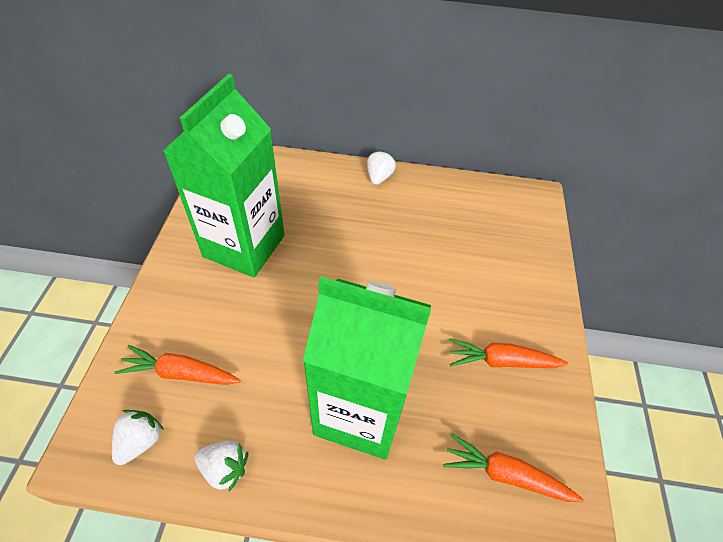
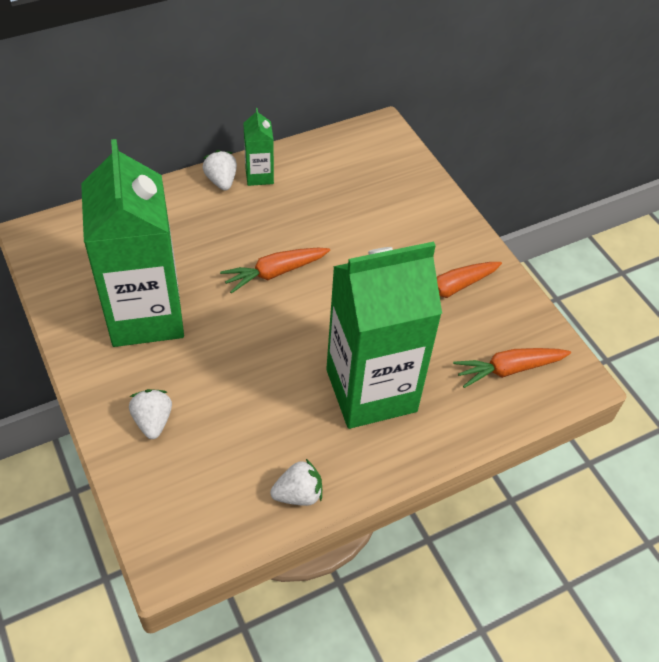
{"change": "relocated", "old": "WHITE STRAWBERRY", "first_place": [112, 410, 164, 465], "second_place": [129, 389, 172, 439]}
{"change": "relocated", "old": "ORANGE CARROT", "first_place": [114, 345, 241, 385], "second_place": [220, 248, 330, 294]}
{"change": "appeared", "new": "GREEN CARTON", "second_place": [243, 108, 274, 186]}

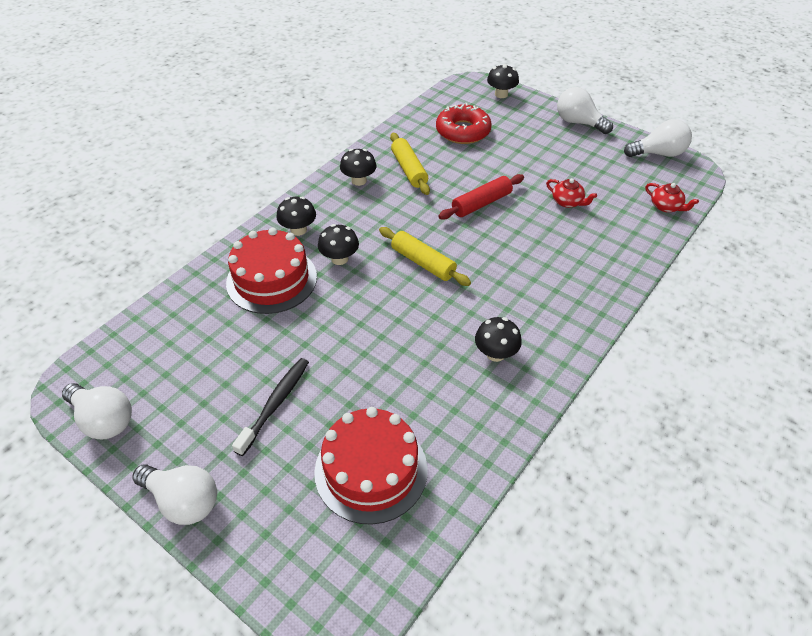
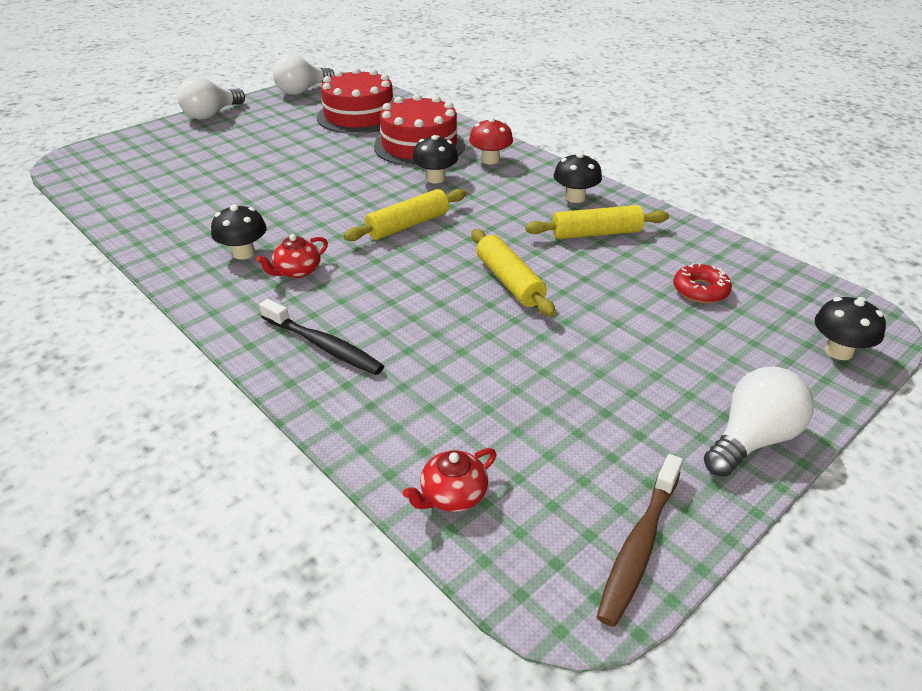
{"change": "relocated", "old": "RED TEAPOT", "first_place": [546, 178, 597, 208], "second_place": [256, 234, 328, 278]}
{"change": "relocated", "old": "BLACK TOOTHBRUSH", "first_place": [232, 358, 309, 456], "second_place": [259, 299, 384, 375]}
{"change": "relocated", "old": "RED CAKE", "first_place": [314, 407, 428, 525], "second_place": [317, 68, 394, 134]}
{"change": "colour", "old": "BLACK MUSHROOM", "new": "RED MUSHROOM", "first_place": [276, 197, 316, 236], "second_place": [469, 118, 513, 164]}
{"change": "colour", "old": "RED ROLLING PIN", "new": "YELLOW ROLLING PIN", "first_place": [438, 174, 524, 220], "second_place": [472, 229, 555, 316]}
{"change": "exchanged", "old": "WHITE LIGHT BULB", "new": "BROWN TOOTHBRUSH", "first_place": [624, 119, 692, 157], "second_place": [597, 454, 683, 627]}
{"change": "size", "old": "RED DONUT", "first_place": [436, 103, 492, 144], "second_place": [673, 263, 732, 303], "factor": 0.59}

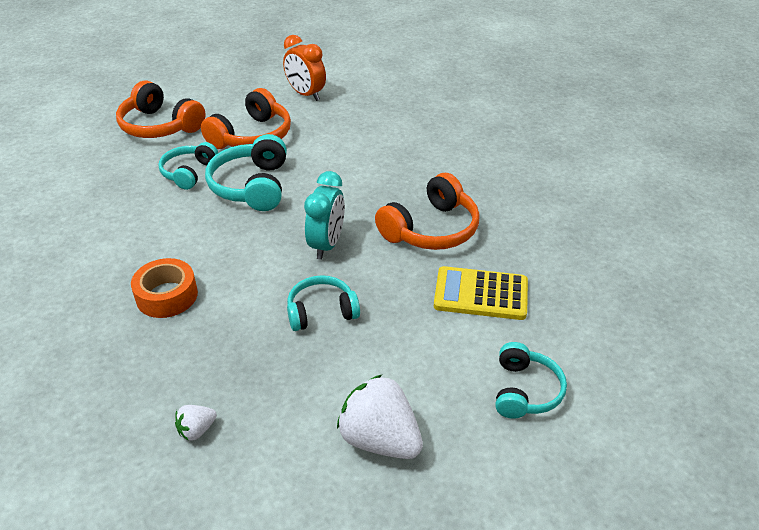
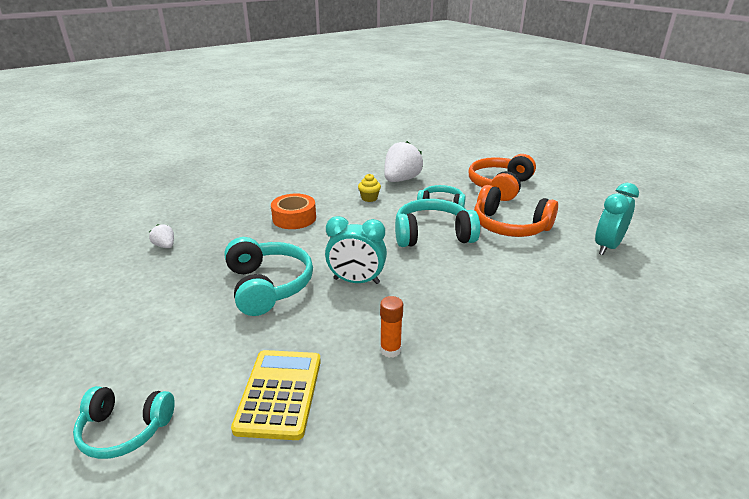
{"change": "size", "old": "TURQUOISE HEADPHONES", "first_place": [287, 275, 360, 331], "second_place": [224, 237, 313, 316], "factor": 1.53}
{"change": "appeared", "new": "YELLOW CUPCAKE", "second_place": [358, 174, 381, 202]}
{"change": "exchanged", "old": "ORANGE HEADPHONES", "new": "ORANGE GLUE STICK", "first_place": [375, 173, 480, 250], "second_place": [380, 296, 403, 358]}
{"change": "relocated", "old": "WHITE STRAWBERRY", "first_place": [337, 374, 423, 459], "second_place": [384, 141, 423, 182]}
{"change": "colour", "old": "ORANGE CLOCK", "new": "TURQUOISE CLOCK", "first_place": [283, 35, 326, 101], "second_place": [595, 183, 639, 255]}

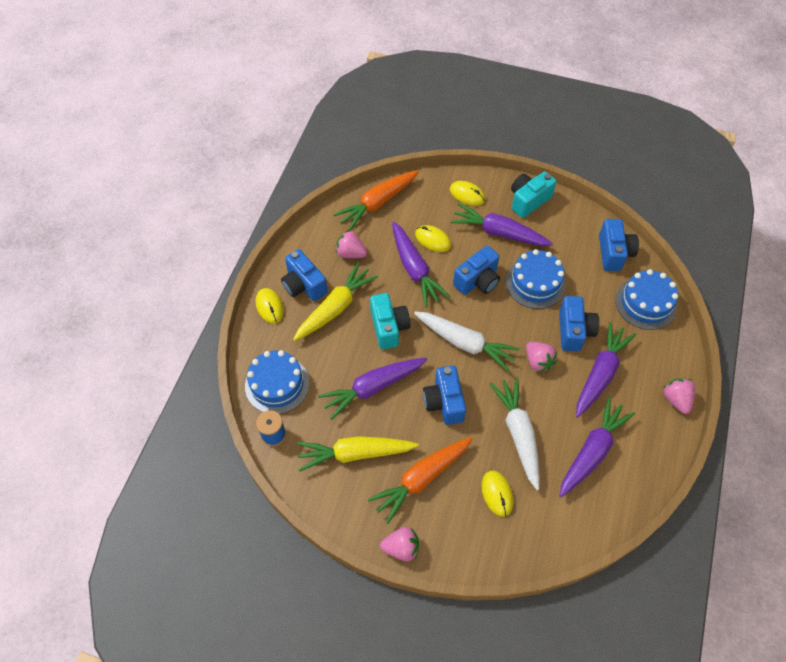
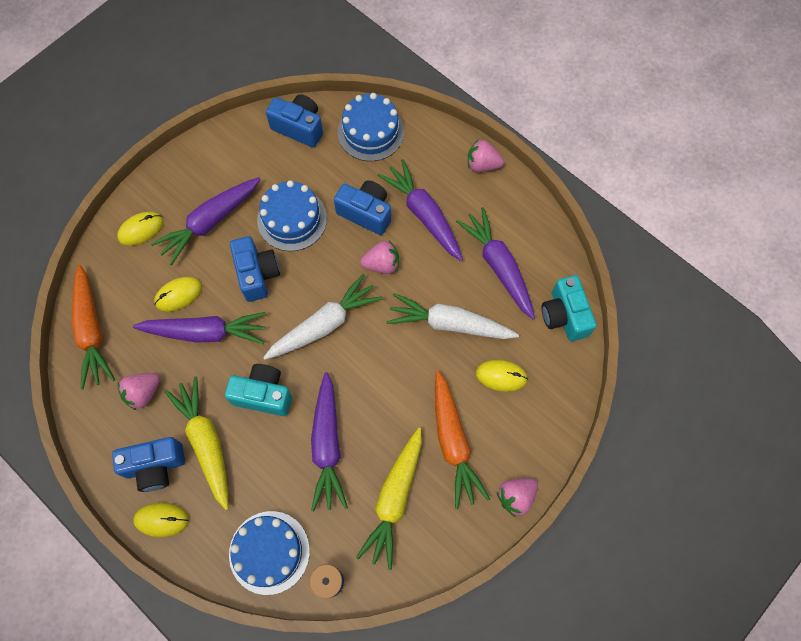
{"change": "spun", "old": "PINK STRAWBERRY", "first_place": [380, 527, 419, 561], "second_place": [497, 478, 538, 517], "degrees": -150}
{"change": "relocated", "old": "TURQUOISE CAMERA", "first_place": [511, 172, 557, 218], "second_place": [542, 275, 597, 341]}
{"change": "missing", "old": "BLUE CAMERA", "first_place": [423, 366, 466, 425]}

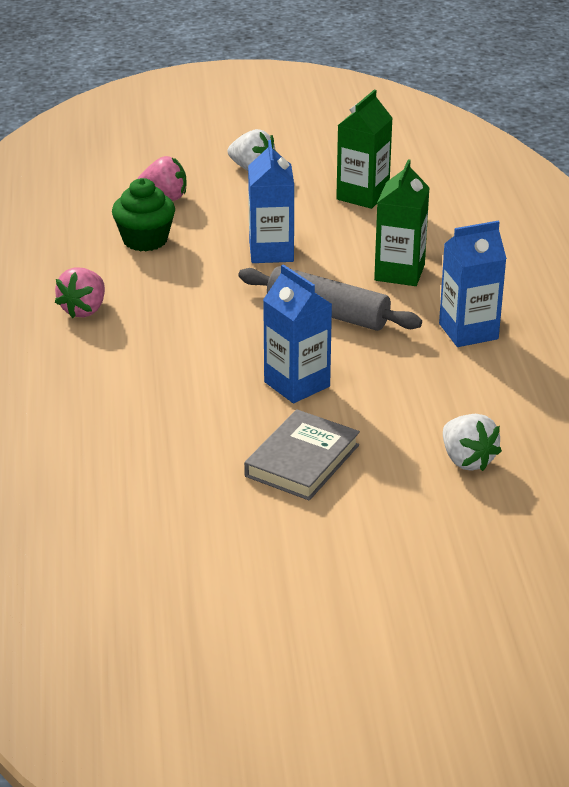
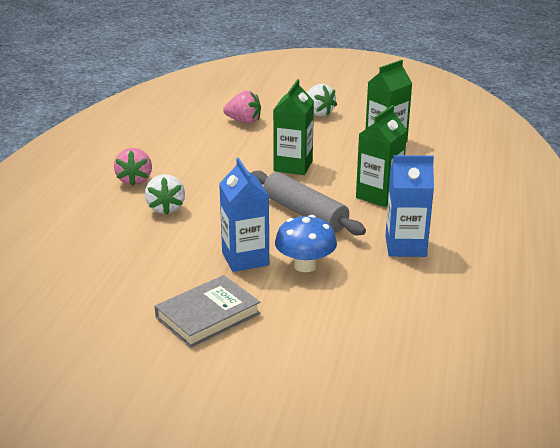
{"change": "spun", "old": "PINK STRAWBERRY", "first_place": [55, 267, 105, 318], "second_place": [114, 148, 152, 186], "degrees": -45}
{"change": "relocated", "old": "WHITE STRAWBERRY", "first_place": [443, 414, 502, 471], "second_place": [145, 174, 185, 215]}
{"change": "colour", "old": "BLUE CARTON", "new": "GREEN CARTON", "first_place": [248, 140, 294, 263], "second_place": [273, 79, 314, 175]}
{"change": "appeared", "new": "BLUE MUSHROOM", "second_place": [275, 215, 337, 272]}
{"change": "missing", "old": "GREEN CUPCAKE", "first_place": [112, 178, 175, 251]}

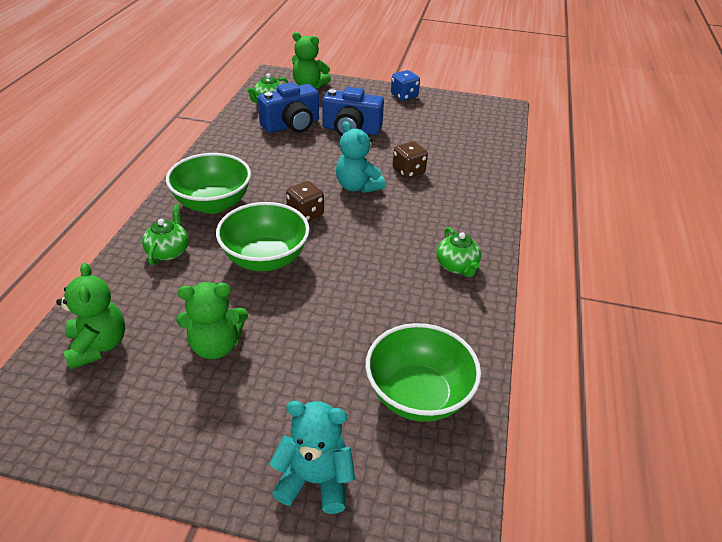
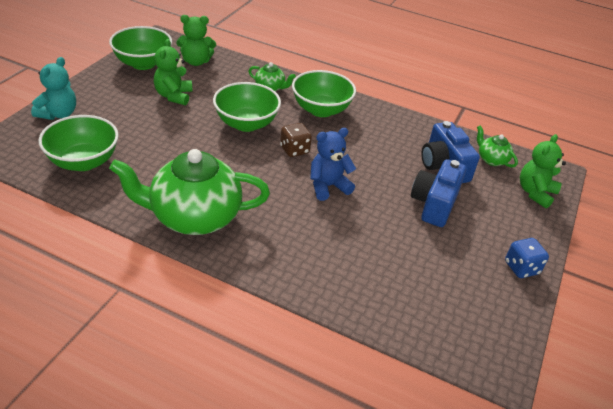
{"change": "appeared", "new": "GREEN BOWL", "second_place": [109, 26, 172, 70]}
{"change": "size", "old": "GREEN TEAPOT", "first_place": [436, 227, 481, 277], "second_place": [109, 149, 270, 235], "factor": 2.27}
{"change": "colour", "old": "TURQUOISE TEDDY BEAR", "new": "BLUE TEDDY BEAR", "first_place": [336, 121, 385, 193], "second_place": [310, 128, 356, 201]}
{"change": "missing", "old": "BROWN DICE", "first_place": [393, 141, 428, 178]}

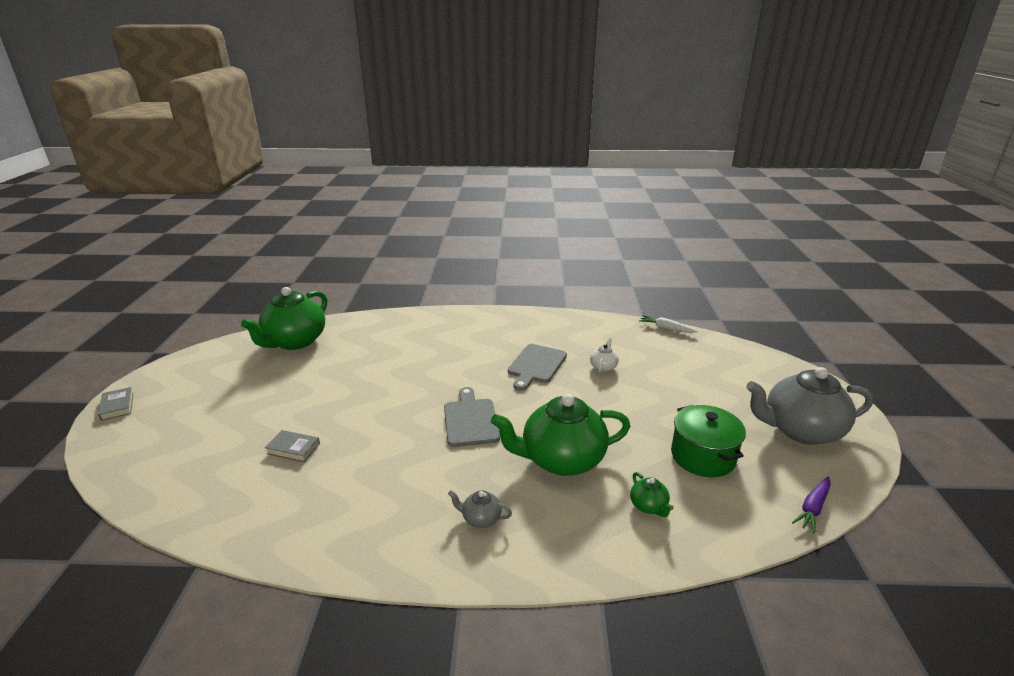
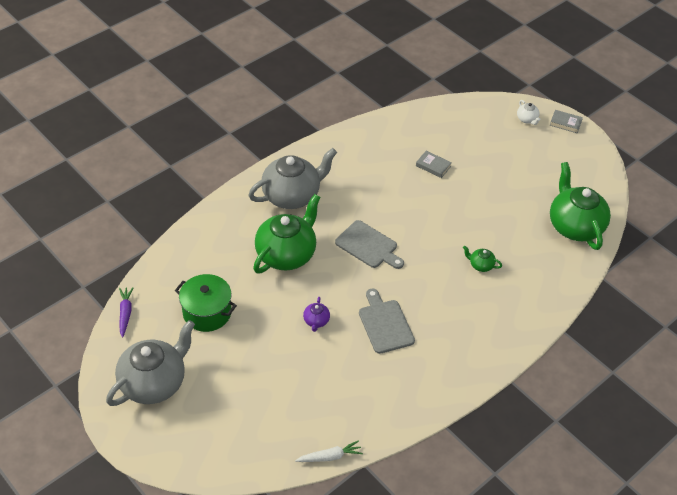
{"change": "size", "old": "GREY TEAPOT", "first_place": [448, 490, 512, 528], "second_place": [248, 148, 337, 209], "factor": 2.4}
{"change": "appeared", "new": "PURPLE TEAPOT", "second_place": [303, 297, 330, 332]}
{"change": "spun", "old": "GREY BOOK", "first_place": [265, 430, 320, 462], "second_place": [416, 151, 452, 178], "degrees": 60}
{"change": "relocated", "old": "GREEN TEAPOT", "first_place": [630, 472, 673, 517], "second_place": [463, 246, 502, 272]}
{"change": "relocated", "old": "WHITE TEAPOT", "first_place": [590, 338, 619, 372], "second_place": [517, 100, 541, 125]}

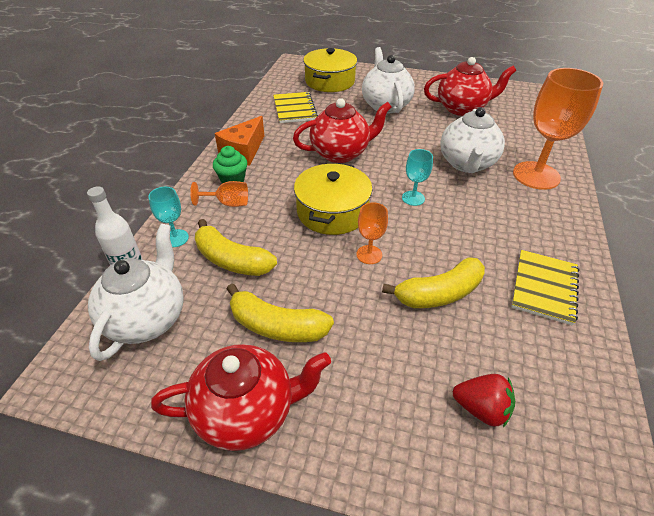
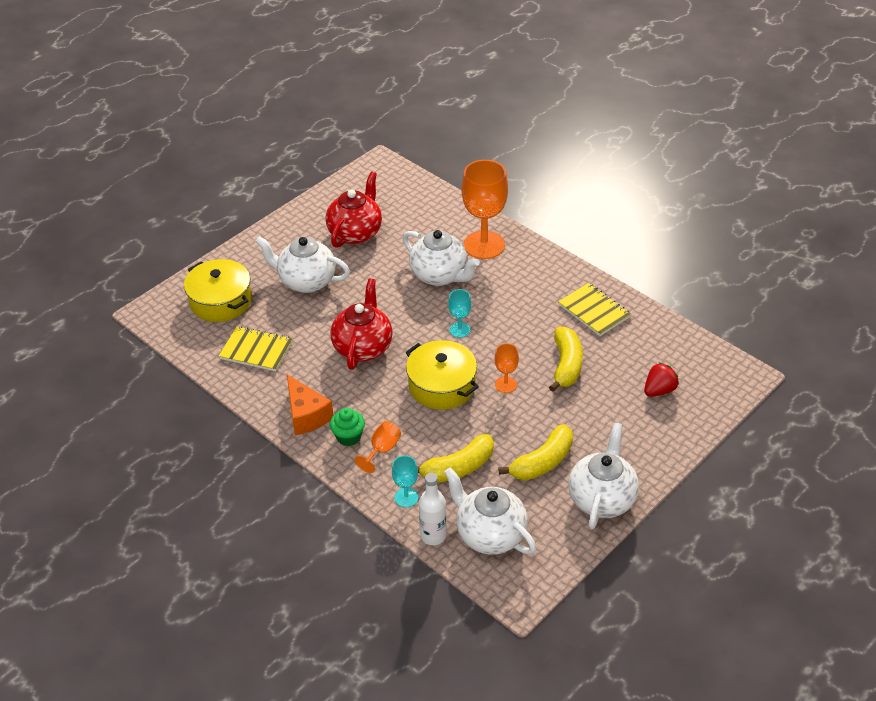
{"change": "colour", "old": "RED TEAPOT", "new": "WHITE TEAPOT", "first_place": [151, 344, 331, 451], "second_place": [568, 423, 639, 529]}

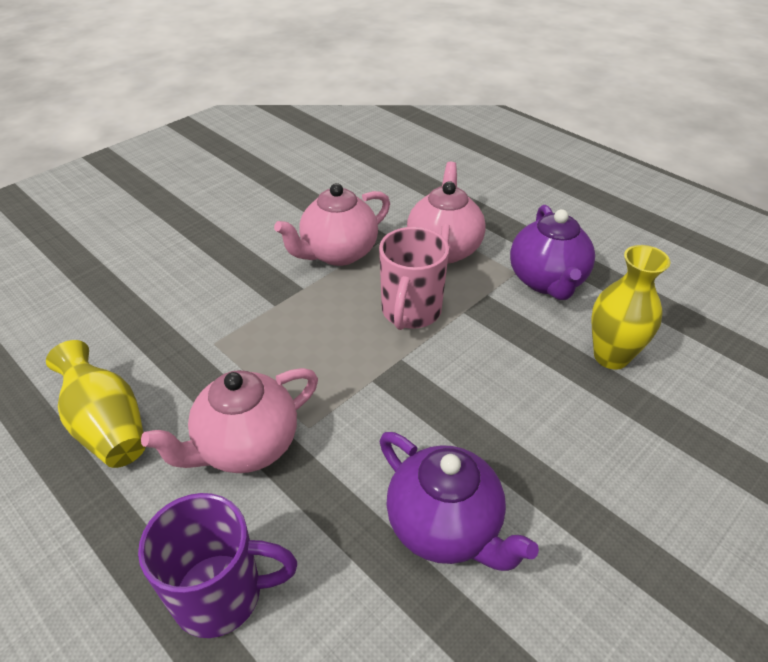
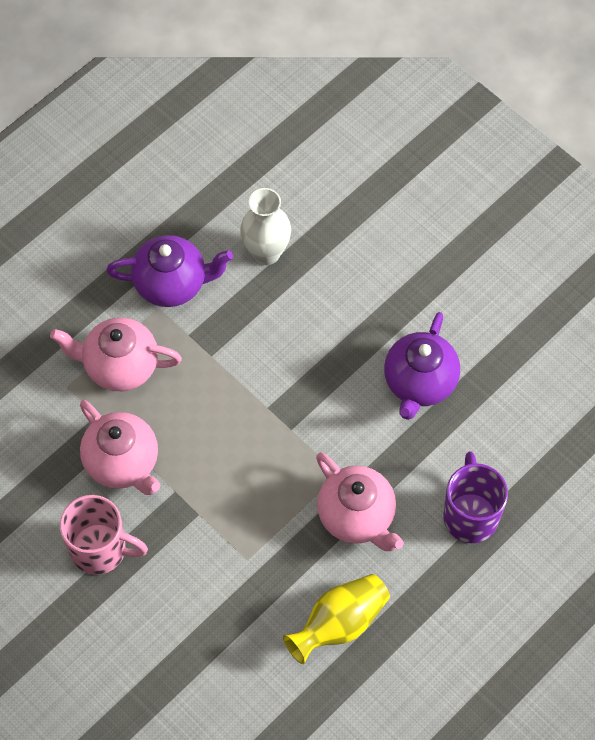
{"change": "relocated", "old": "PINK MUG", "first_place": [379, 227, 449, 330], "second_place": [60, 495, 148, 575]}
{"change": "colour", "old": "YELLOW VASE", "new": "WHITE VASE", "first_place": [591, 245, 670, 369], "second_place": [240, 188, 291, 265]}
{"change": "spun", "old": "PURPLE TEAPOT", "first_place": [380, 432, 539, 571], "second_place": [384, 312, 460, 420], "degrees": 150}

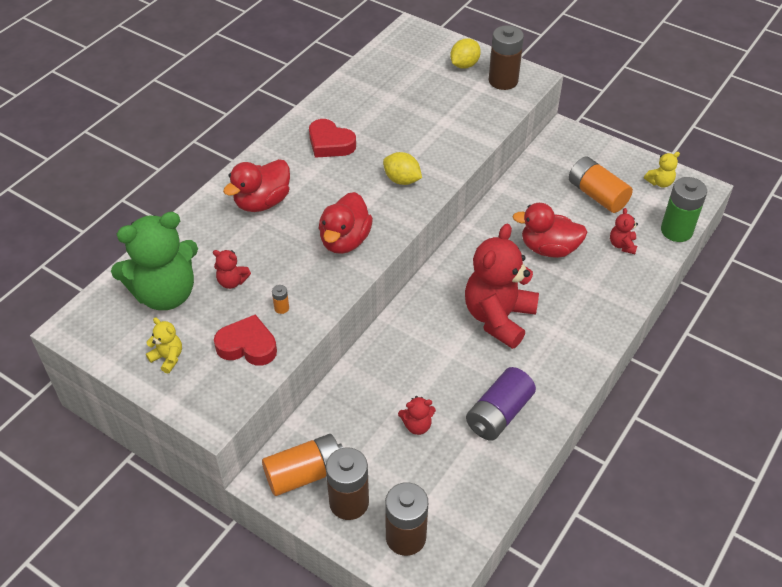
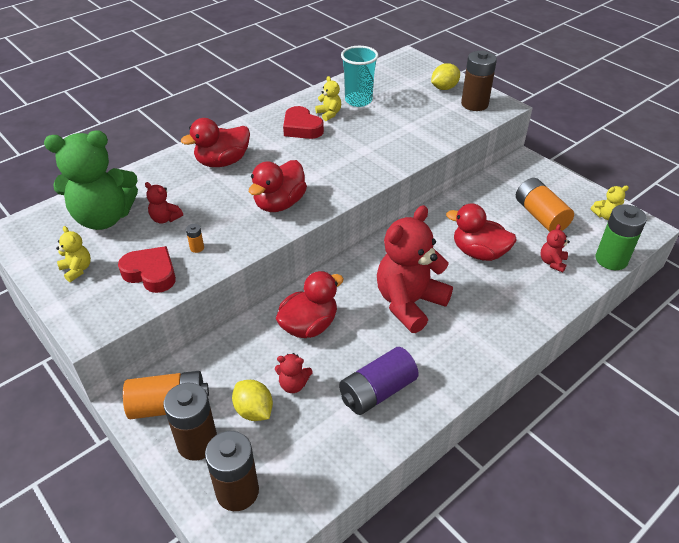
{"change": "relocated", "old": "YELLOW LEMON", "first_place": [383, 152, 422, 185], "second_place": [232, 380, 273, 421]}
{"change": "appeared", "new": "RED DUCK", "second_place": [276, 271, 343, 338]}
{"change": "appeared", "new": "YELLOW TEDDY BEAR", "second_place": [315, 76, 341, 121]}
{"change": "appeared", "new": "TURQUOISE CUP", "second_place": [341, 46, 379, 107]}

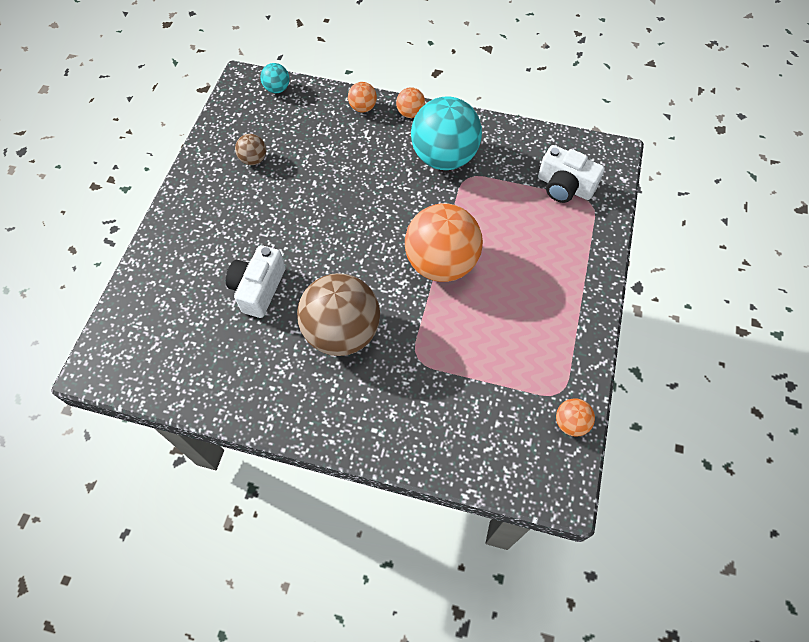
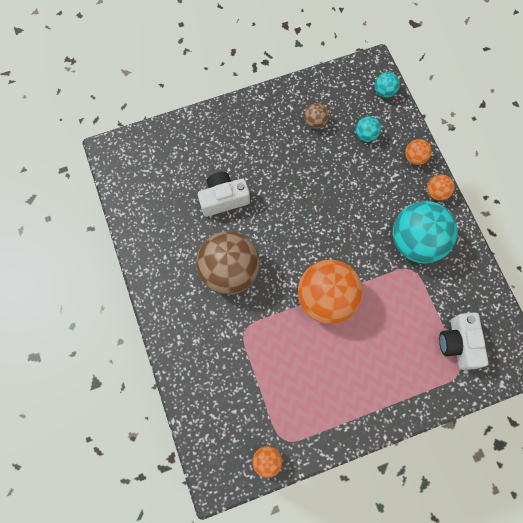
{"change": "appeared", "new": "TURQUOISE BALL", "second_place": [356, 116, 381, 142]}

